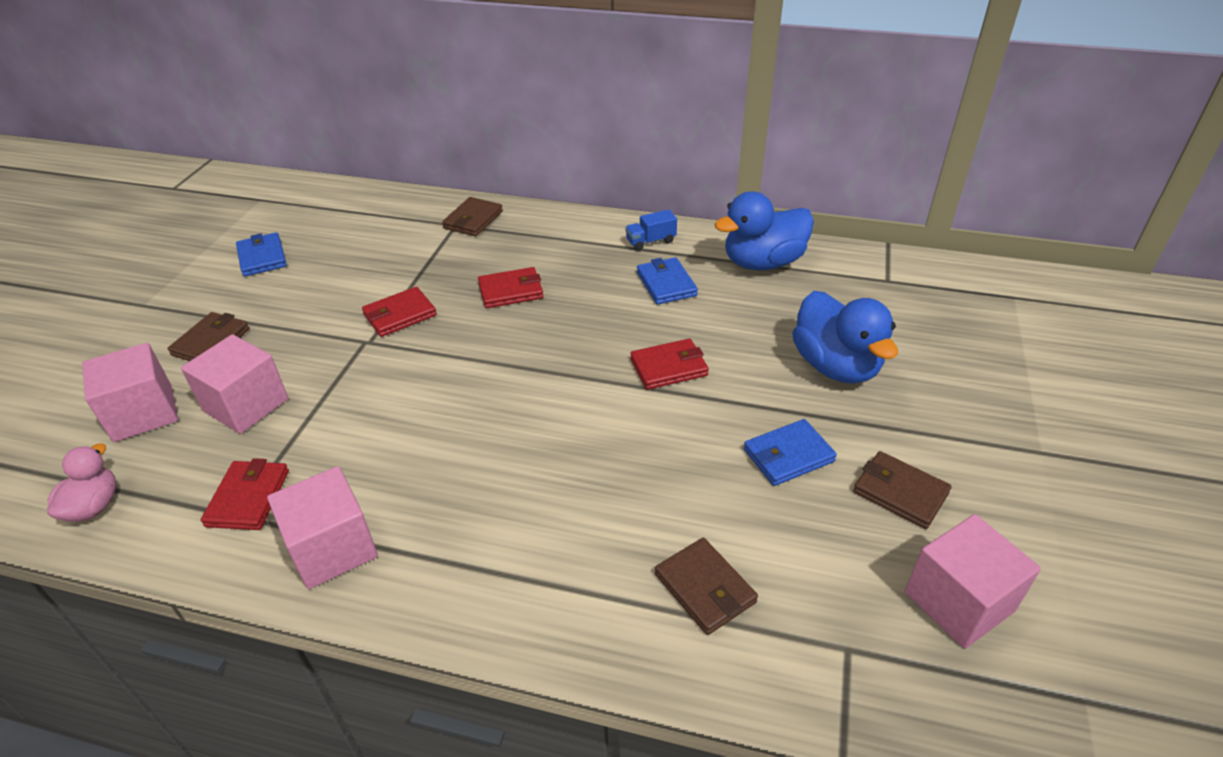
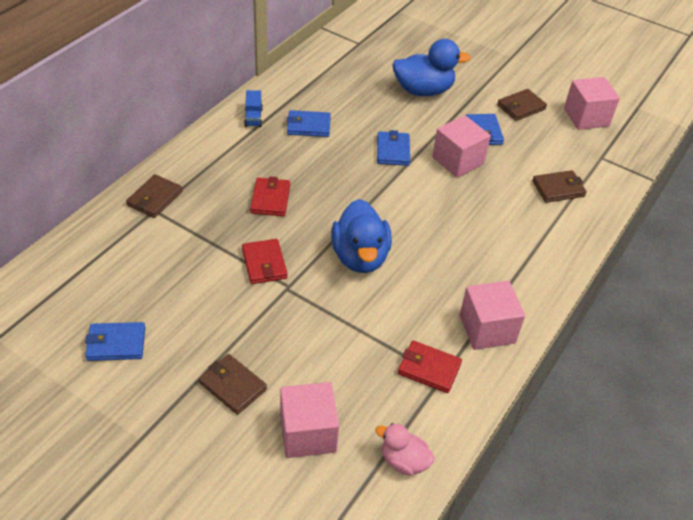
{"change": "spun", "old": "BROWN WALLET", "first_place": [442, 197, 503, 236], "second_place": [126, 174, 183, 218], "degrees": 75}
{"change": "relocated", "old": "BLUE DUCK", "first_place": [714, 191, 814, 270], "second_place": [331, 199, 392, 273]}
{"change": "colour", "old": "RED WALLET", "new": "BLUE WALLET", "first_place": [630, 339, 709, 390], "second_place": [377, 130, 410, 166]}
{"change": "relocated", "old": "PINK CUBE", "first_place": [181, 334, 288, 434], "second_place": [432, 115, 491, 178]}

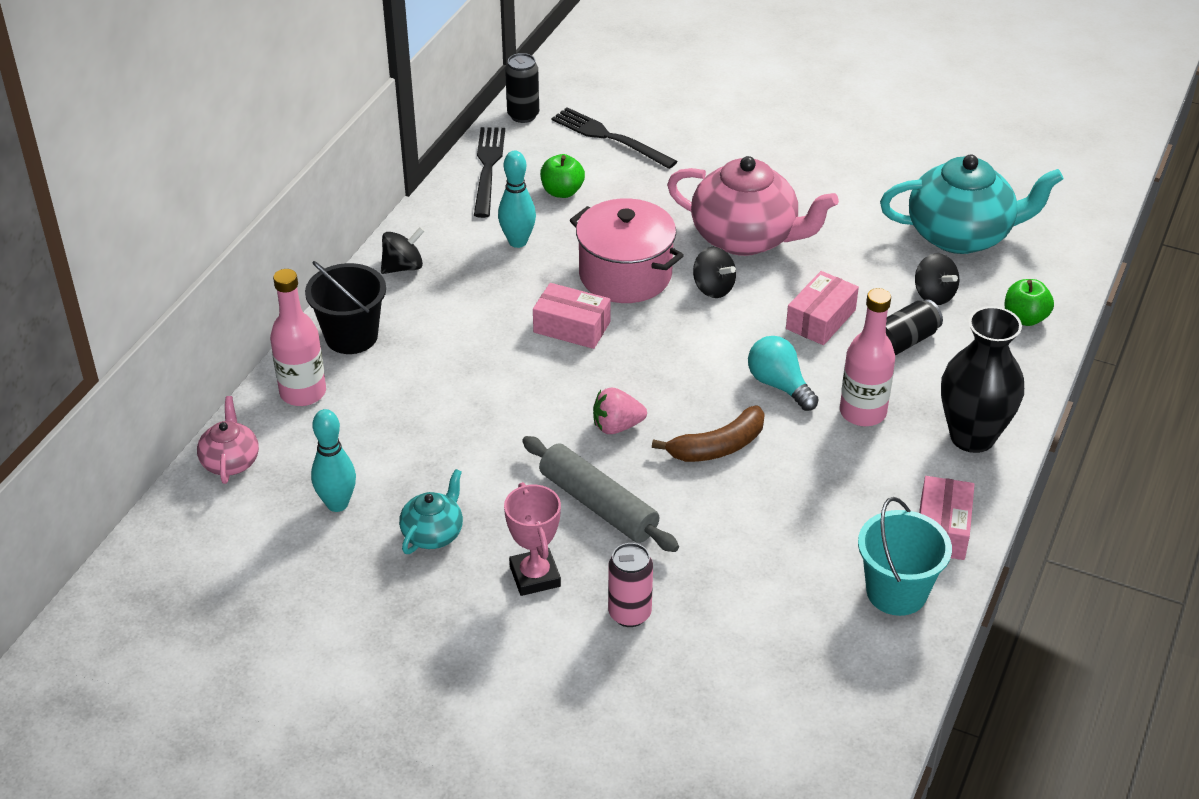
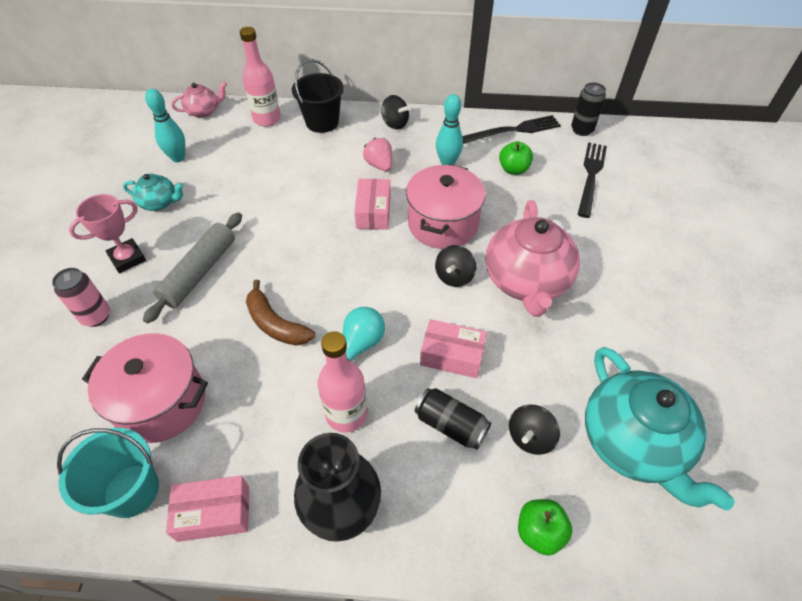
{"change": "appeared", "new": "PINK POT", "second_place": [82, 333, 208, 443]}
{"change": "relocated", "old": "PINK STRAWBERRY", "first_place": [593, 388, 647, 434], "second_place": [363, 138, 392, 171]}

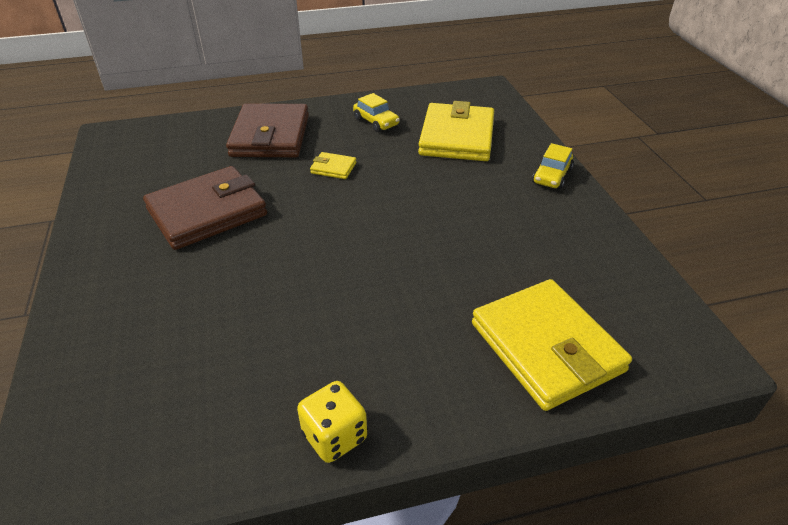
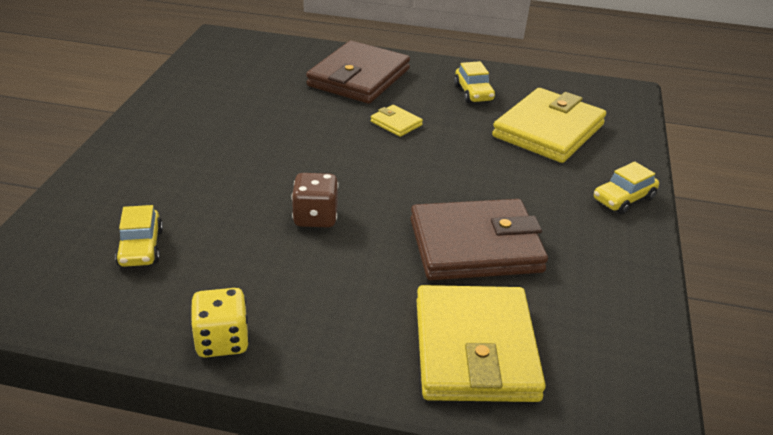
{"change": "appeared", "new": "YELLOW CAR", "second_place": [115, 205, 163, 267]}
{"change": "appeared", "new": "BROWN DICE", "second_place": [291, 173, 339, 227]}
{"change": "relocated", "old": "BROWN WALLET", "first_place": [143, 166, 267, 250], "second_place": [411, 199, 548, 280]}

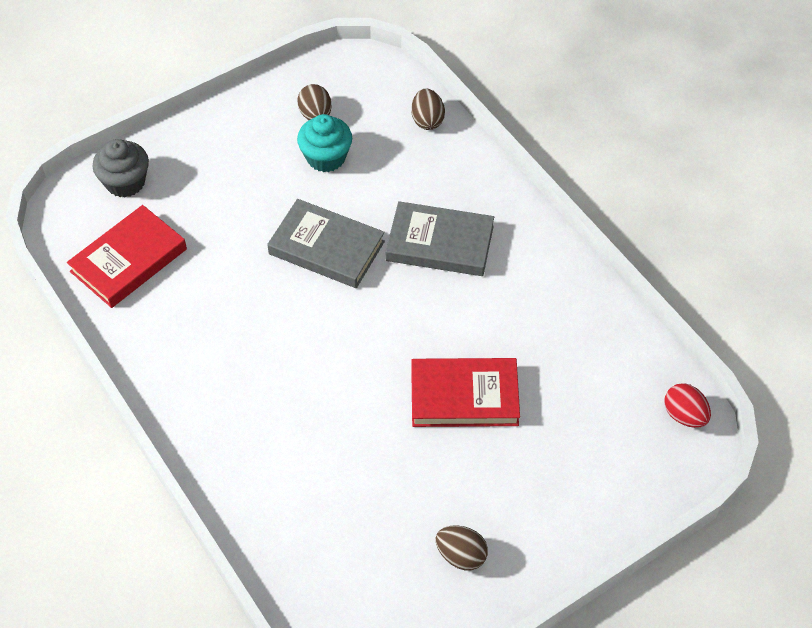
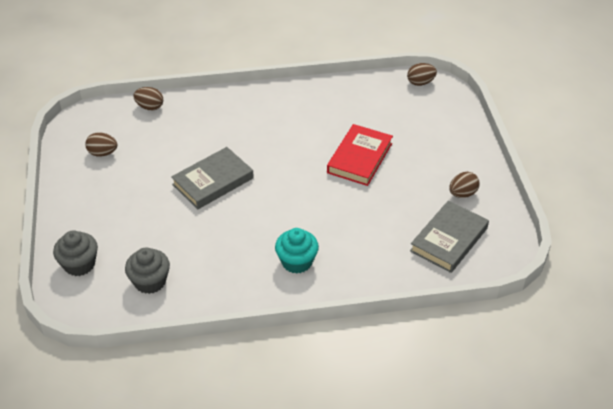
{"change": "exchanged", "old": "RED BOOK", "new": "GREY CUPCAKE", "first_place": [67, 205, 187, 308], "second_place": [125, 248, 170, 294]}
{"change": "relocated", "old": "TURQUOISE CUPCAKE", "first_place": [297, 114, 352, 172], "second_place": [275, 228, 319, 274]}
{"change": "colour", "old": "RED EGG", "new": "BROWN EGG", "first_place": [664, 383, 711, 428], "second_place": [407, 63, 437, 86]}
{"change": "relocated", "old": "GREY BOOK", "first_place": [386, 201, 494, 276], "second_place": [410, 201, 489, 273]}

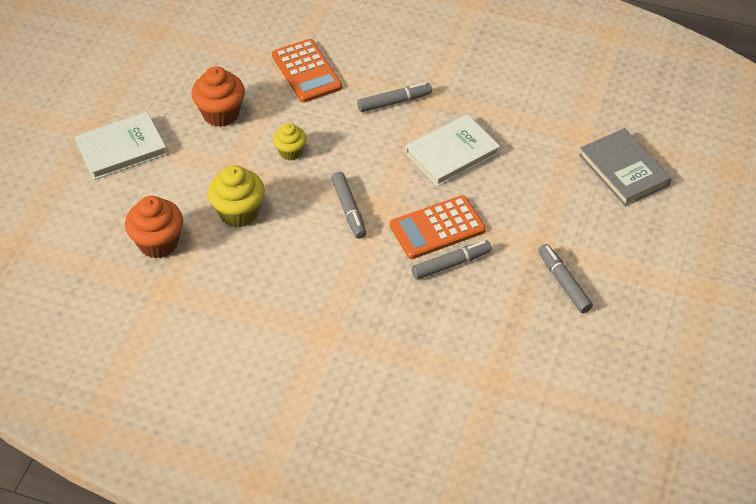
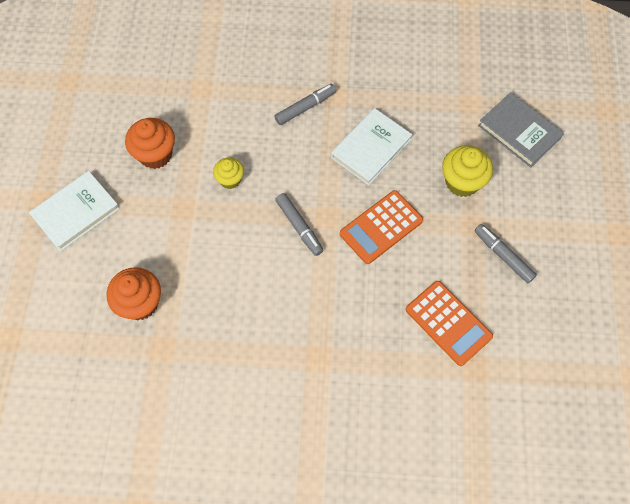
{"change": "relocated", "old": "ORANGE CALCULATOR", "first_place": [272, 39, 342, 103], "second_place": [405, 281, 493, 366]}
{"change": "relocated", "old": "YELLOW CUPCAKE", "first_place": [208, 165, 265, 227], "second_place": [442, 145, 493, 197]}
{"change": "missing", "old": "GREY MARKER", "first_place": [411, 240, 492, 280]}

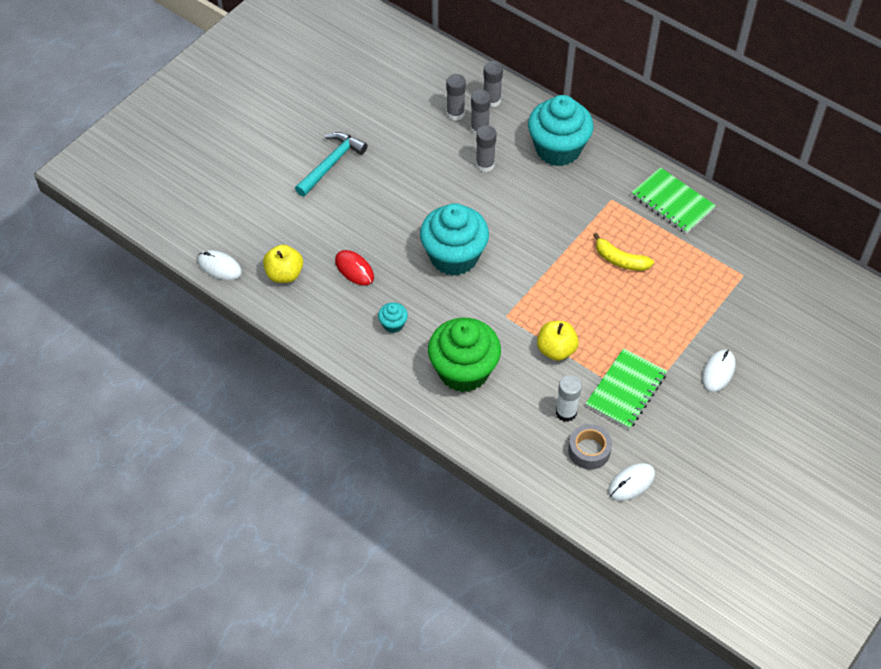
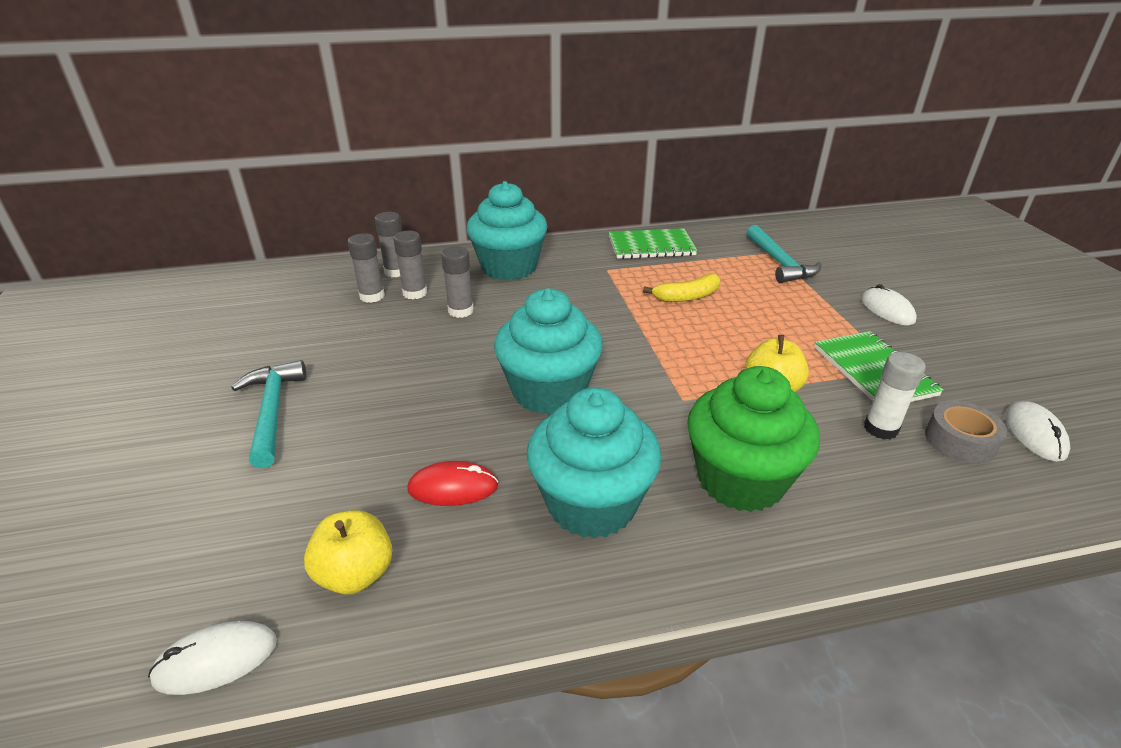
{"change": "size", "old": "TURQUOISE CUPCAKE", "first_place": [378, 302, 408, 333], "second_place": [526, 387, 661, 539], "factor": 2.37}
{"change": "appeared", "new": "TURQUOISE HAMMER", "second_place": [746, 225, 822, 283]}

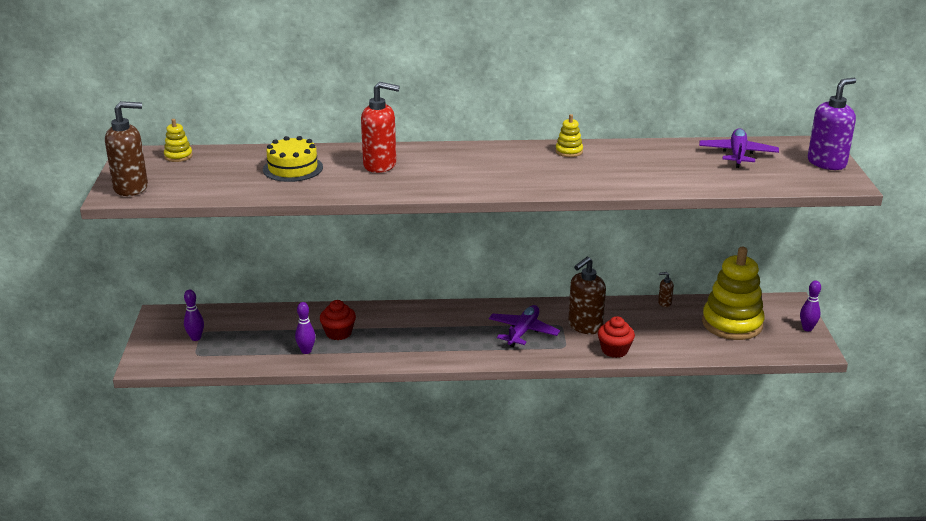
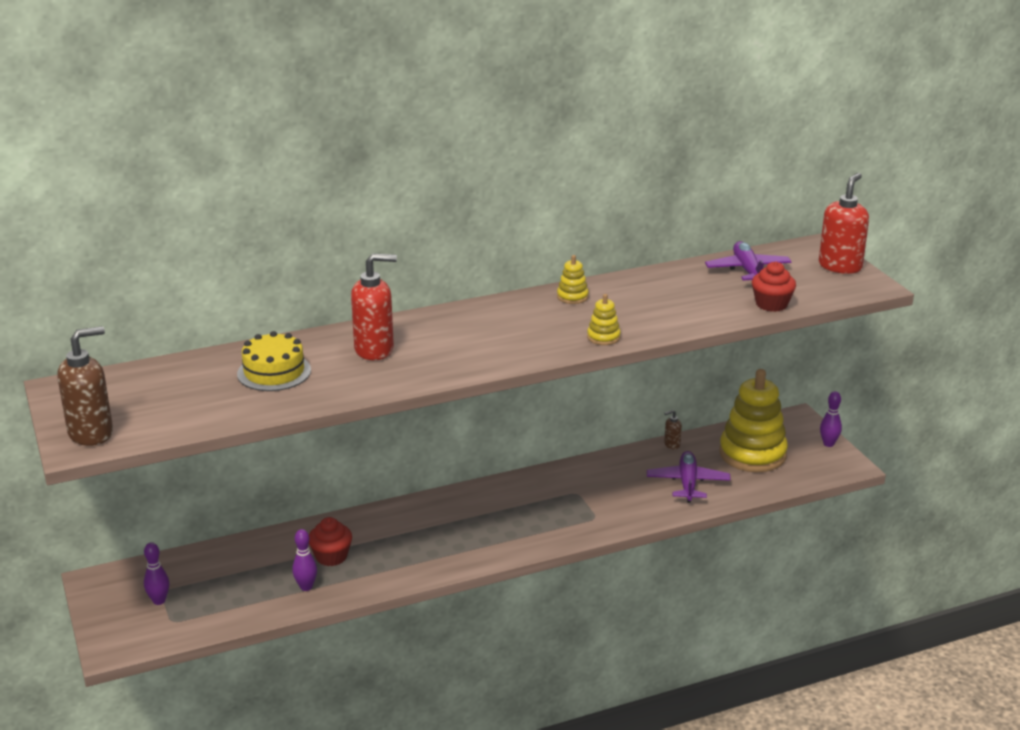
{"change": "relocated", "old": "YELLOW STACKING TOY", "first_place": [164, 119, 193, 162], "second_place": [587, 294, 621, 345]}
{"change": "relocated", "old": "PURPLE PLANE", "first_place": [489, 305, 560, 347], "second_place": [647, 451, 731, 503]}
{"change": "relocated", "old": "RED CUPCAKE", "first_place": [598, 316, 635, 358], "second_place": [752, 262, 796, 312]}
{"change": "colour", "old": "PURPLE SOAP DISPENSER", "new": "RED SOAP DISPENSER", "first_place": [808, 78, 856, 170], "second_place": [819, 173, 869, 274]}
{"change": "missing", "old": "BROWN SOAP DISPENSER", "first_place": [568, 257, 606, 334]}

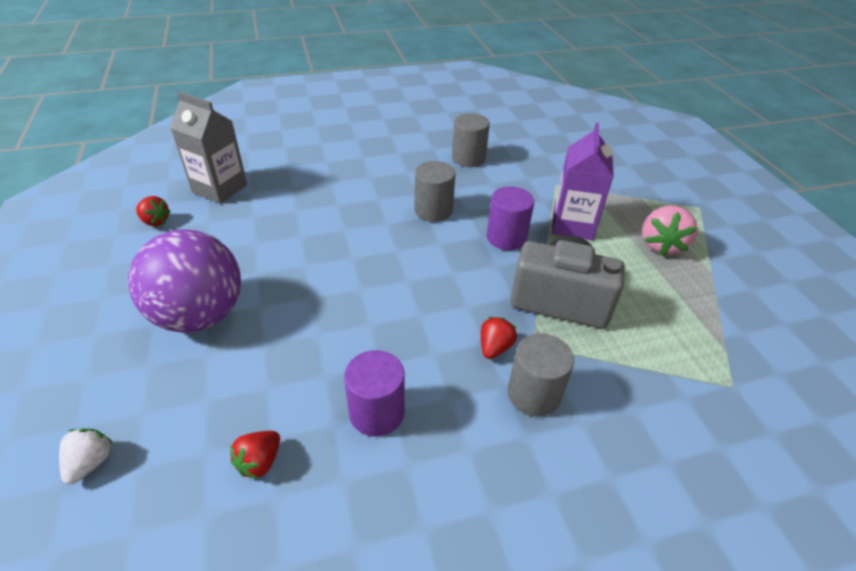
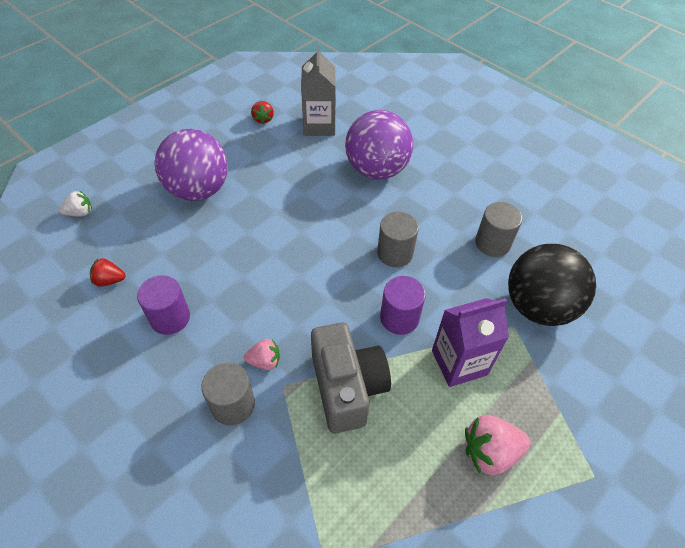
{"change": "colour", "old": "RED STRAWBERRY", "new": "PINK STRAWBERRY", "first_place": [481, 317, 517, 359], "second_place": [244, 339, 280, 370]}
{"change": "appeared", "new": "PURPLE BALL", "second_place": [345, 110, 413, 180]}
{"change": "appeared", "new": "BLACK BALL", "second_place": [508, 244, 596, 326]}

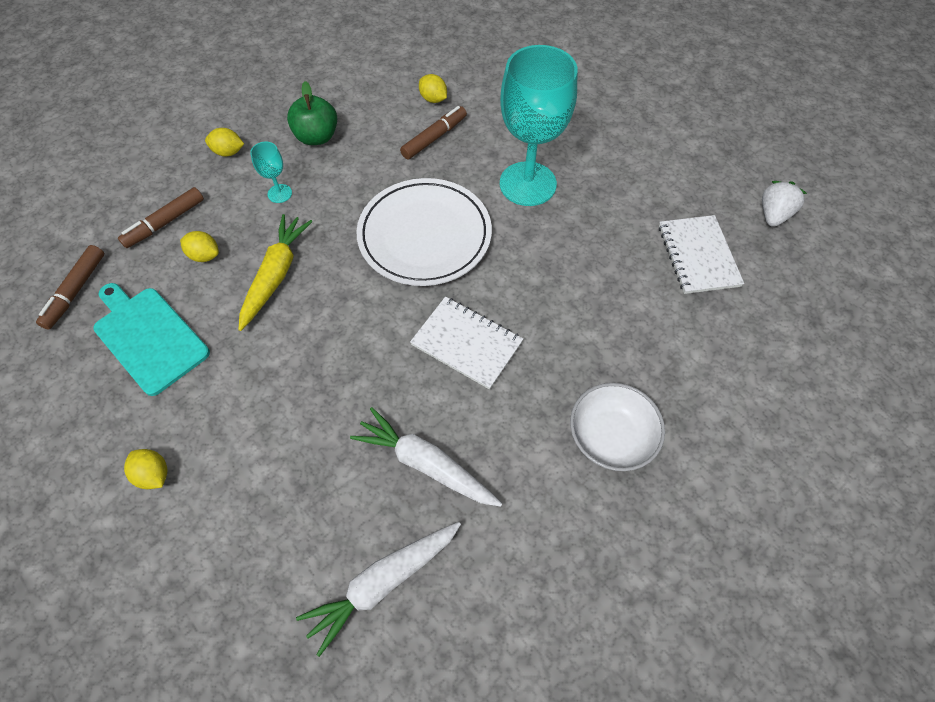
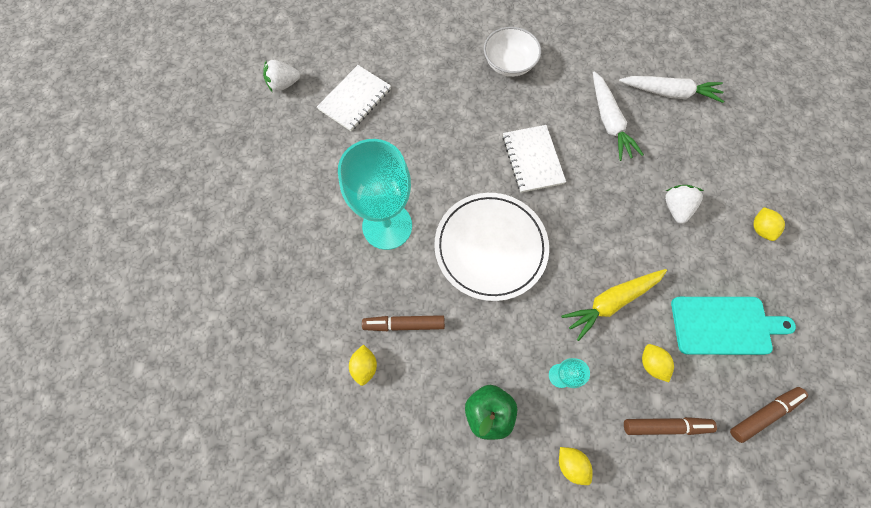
{"change": "appeared", "new": "WHITE STRAWBERRY", "second_place": [665, 185, 703, 224]}
{"change": "spun", "old": "TURQUOISE CUTTING BOARD", "first_place": [93, 283, 210, 396], "second_place": [671, 297, 796, 355], "degrees": -90}

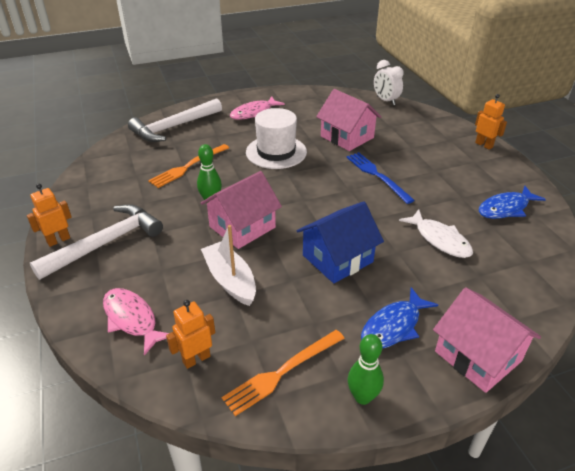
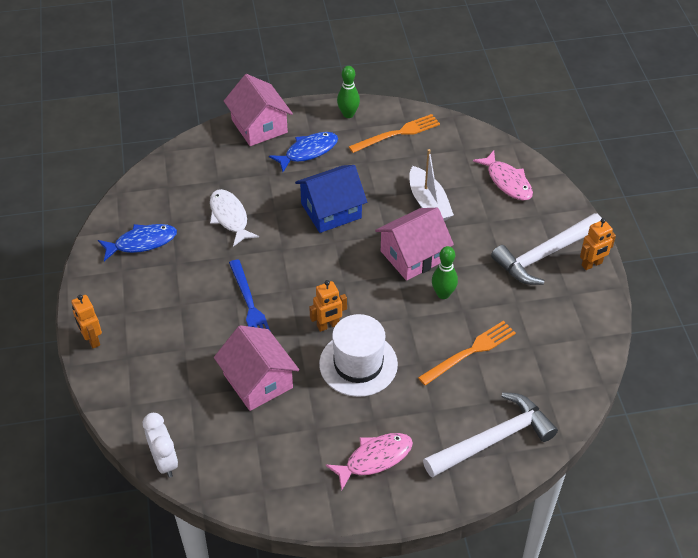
{"change": "relocated", "old": "ORANGE ROBOT", "first_place": [166, 300, 215, 369], "second_place": [309, 280, 347, 332]}

